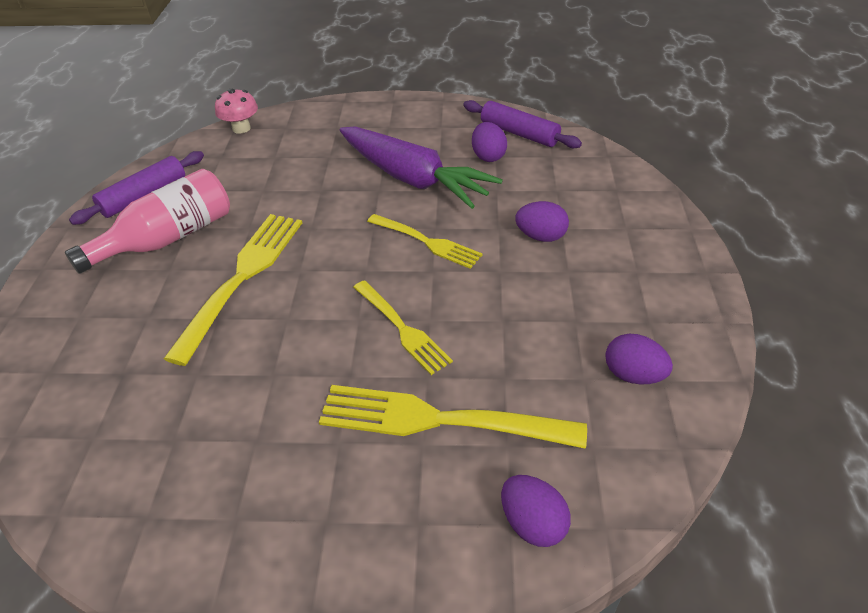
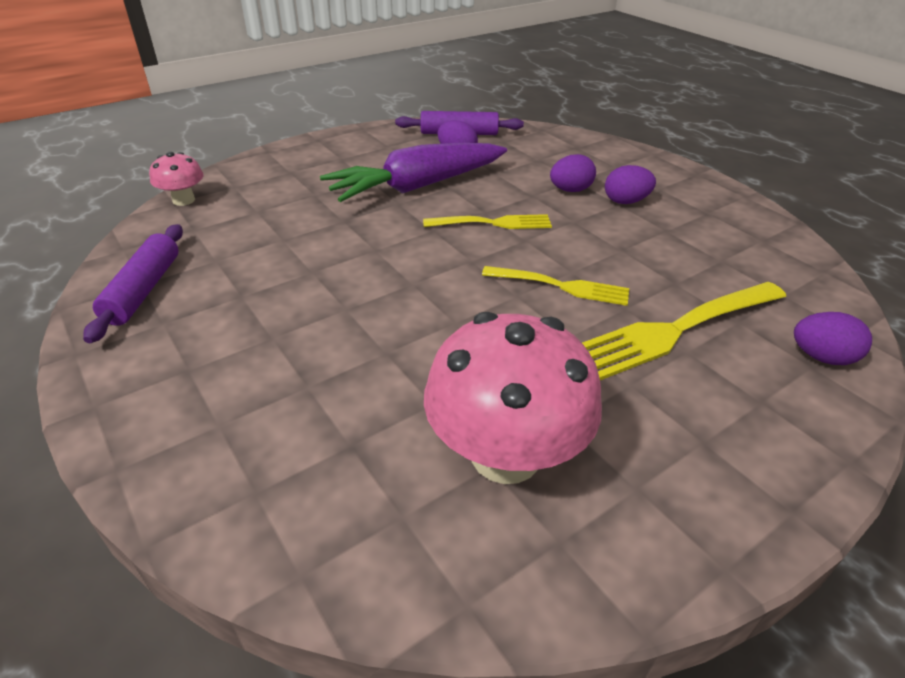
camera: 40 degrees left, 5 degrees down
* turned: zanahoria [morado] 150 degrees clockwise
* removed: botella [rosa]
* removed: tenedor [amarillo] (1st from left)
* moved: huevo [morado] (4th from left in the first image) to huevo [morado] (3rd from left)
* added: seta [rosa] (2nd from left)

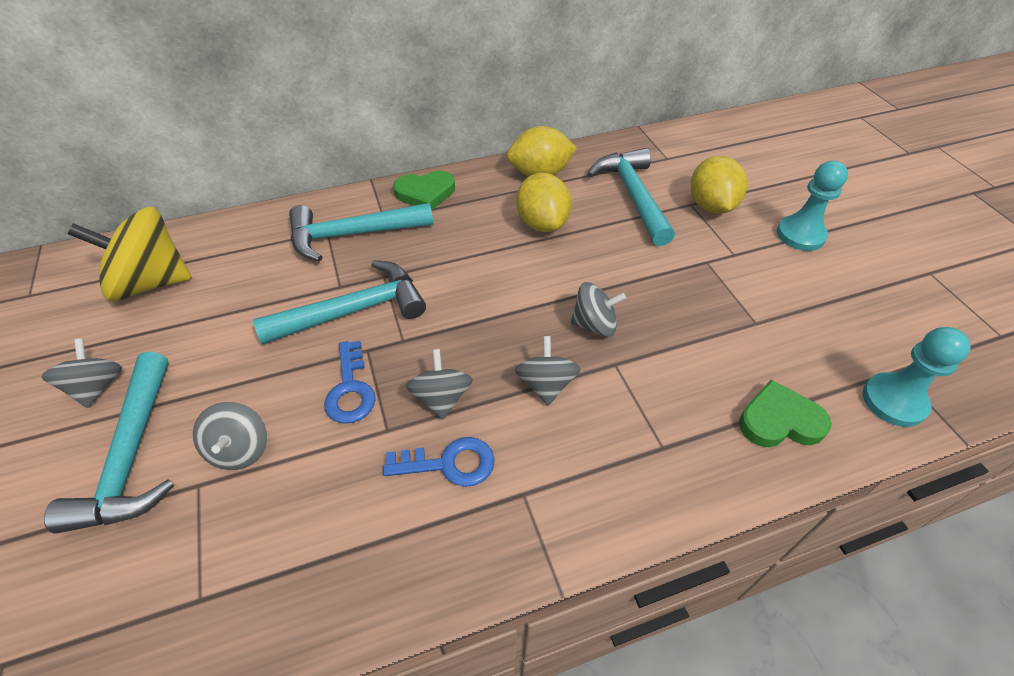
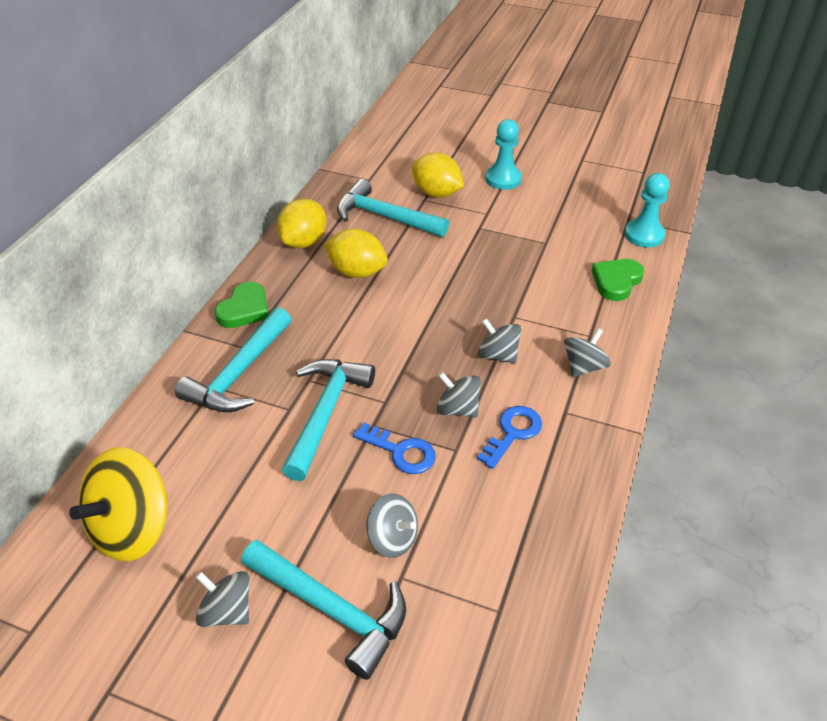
camera: 50 degrees left, 5 degrees down
* moved: peonza [gris] (5th from left)

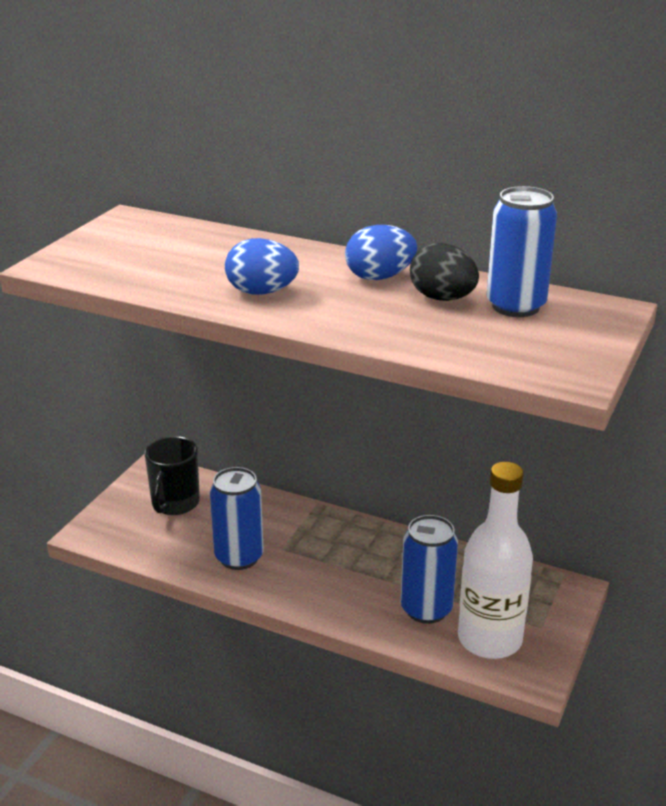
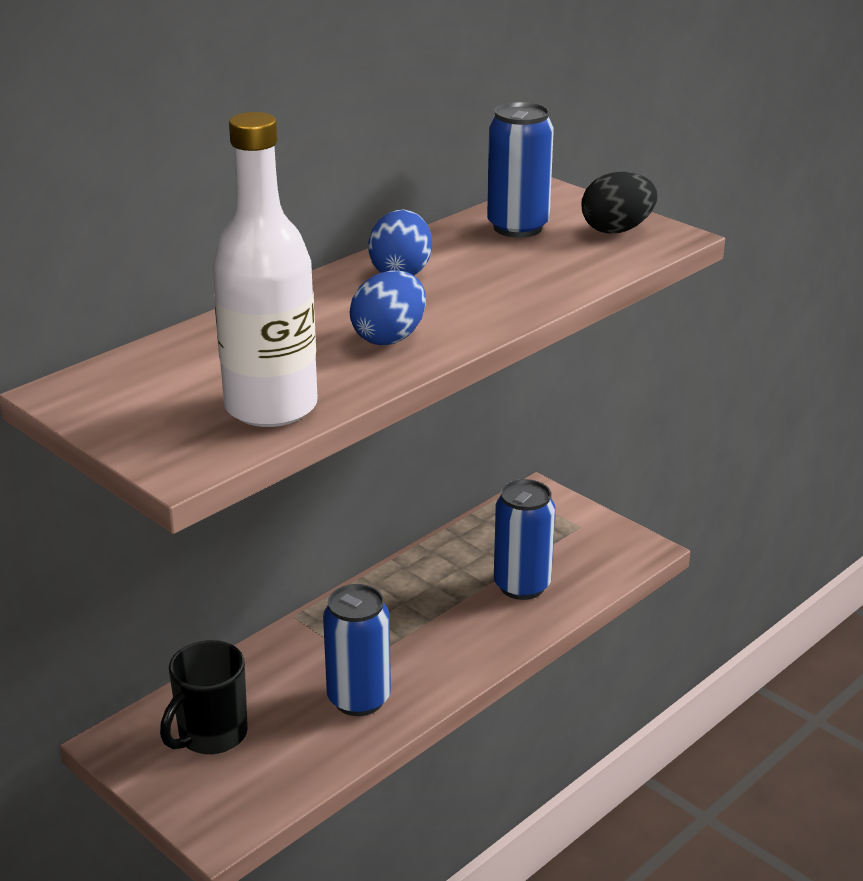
camera: 70 degrees left, 0 degrees up
* moved: huevo [negro]
* turned: taza [negro] 90 degrees clockwise
* moved: botella [blanco]

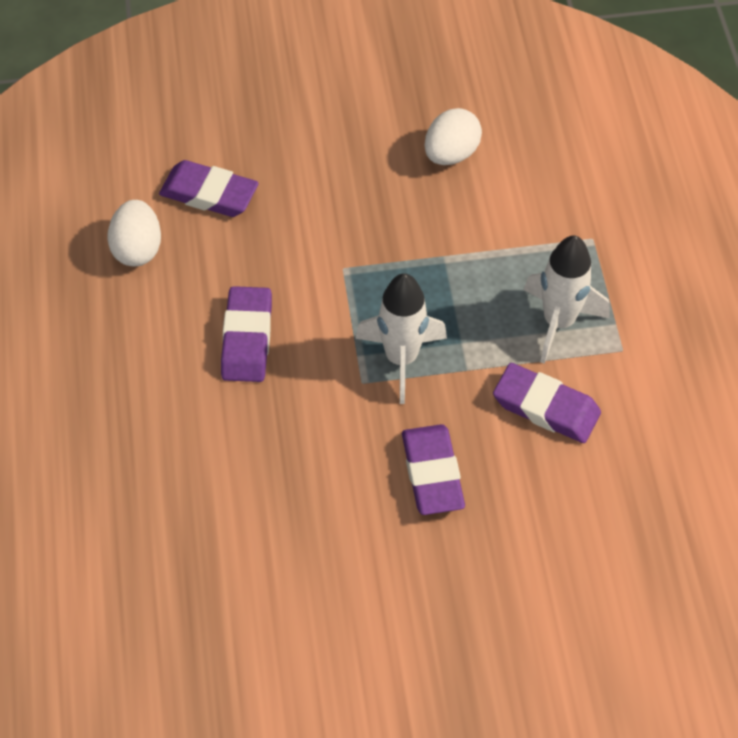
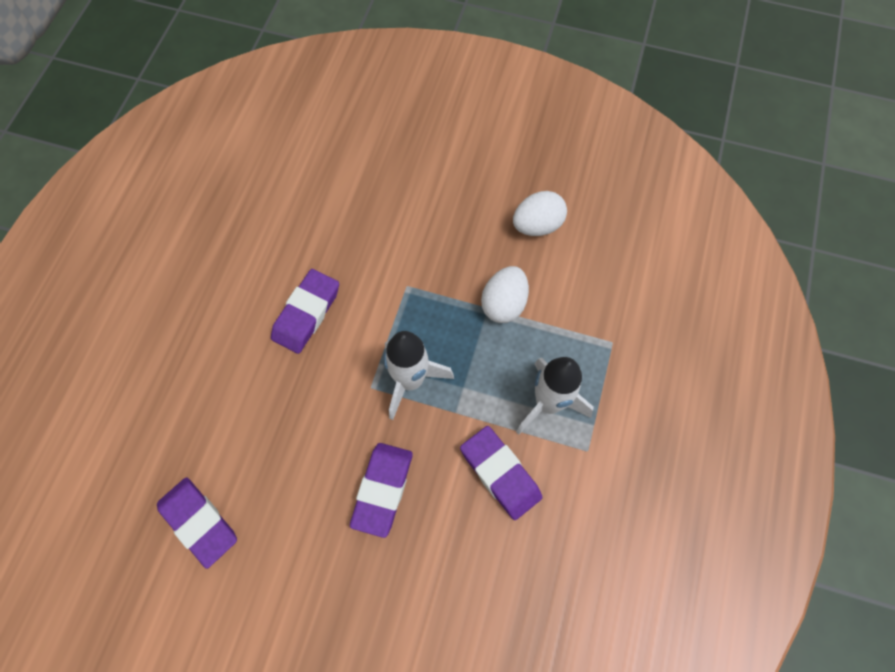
camera: 25 degrees right, 10 degrees up
* moved: goma de borrar [morado] (1st from left)
* moved: huevo [blanco] (1st from left)

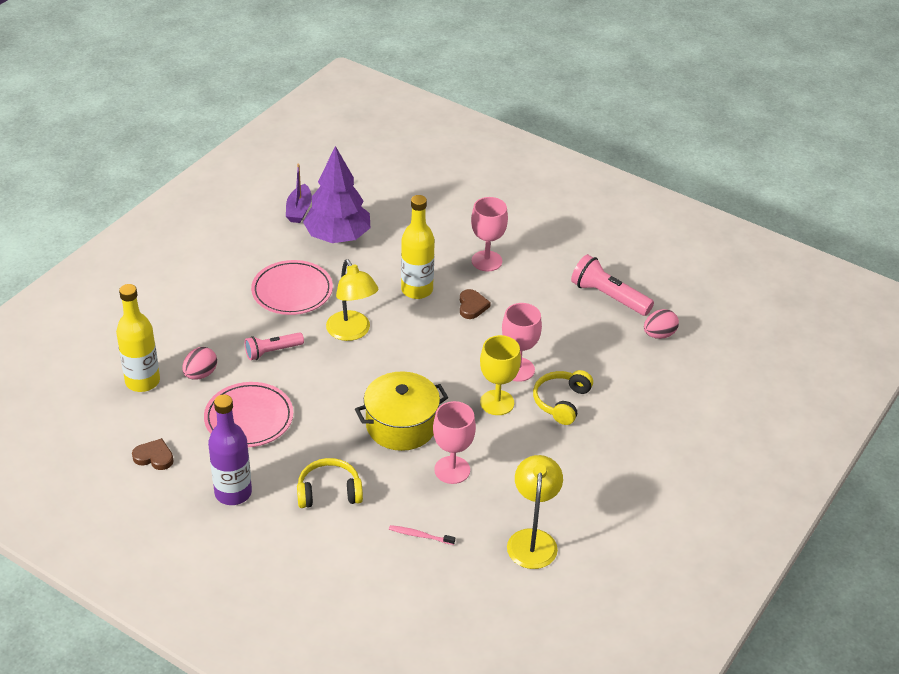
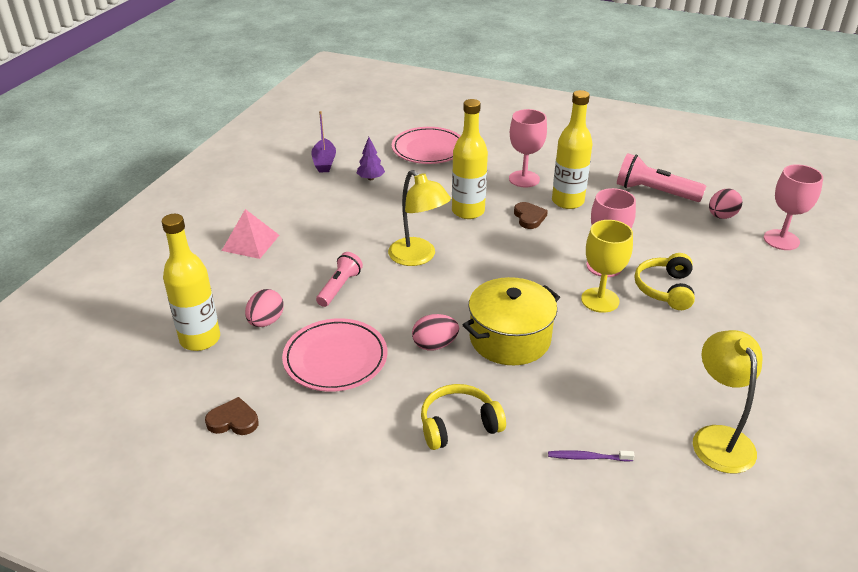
camera: 10 degrees left, 5 degrees down
* resized: árbol [morado] x0.42
* moved: plato [rosa] (2nd from left)
* turned: lámpara de mano [rosa] (1st from left) 150 degrees clockwise
* removed: botella [morado]
* moved: copa [rosa] (1st from left in the first image) to copa [rosa] (3rd from left)
* recoloured: cepillo de dientes [rosa] to cepillo de dientes [morado]
* added: botella [amarillo] (3rd from left)
* added: pirámide [rosa]
* added: huevo [rosa] (2nd from left)

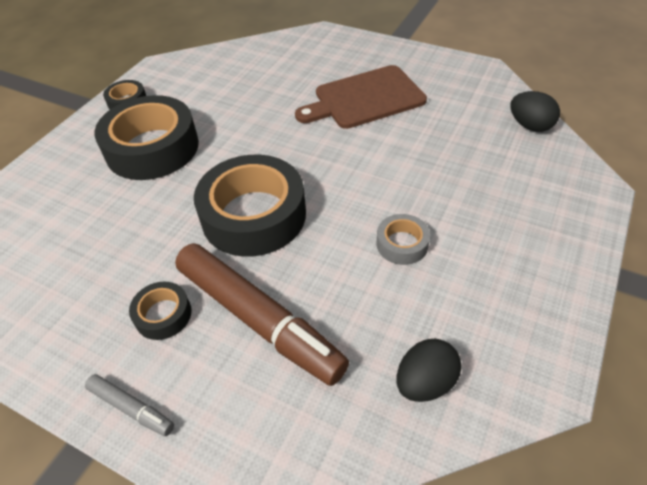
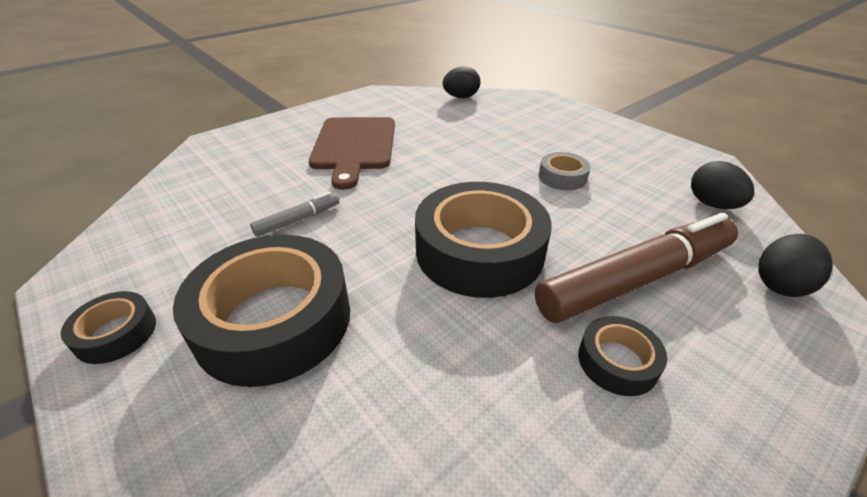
camera: 70 degrees left, 10 degrees down
* moved: rotulador [gris]
* added: huevo [negro] (3rd from left)

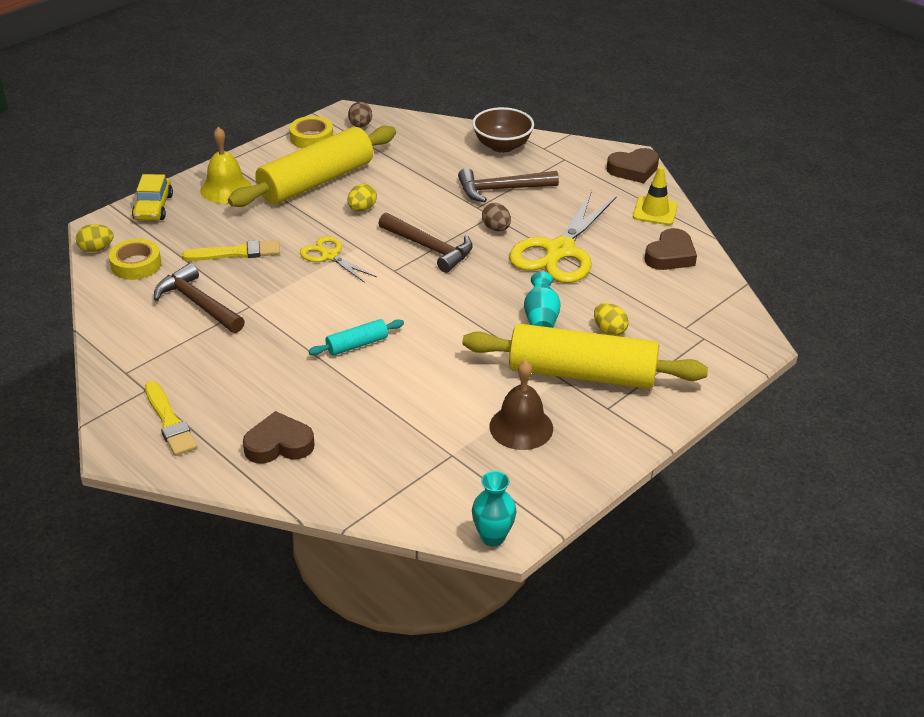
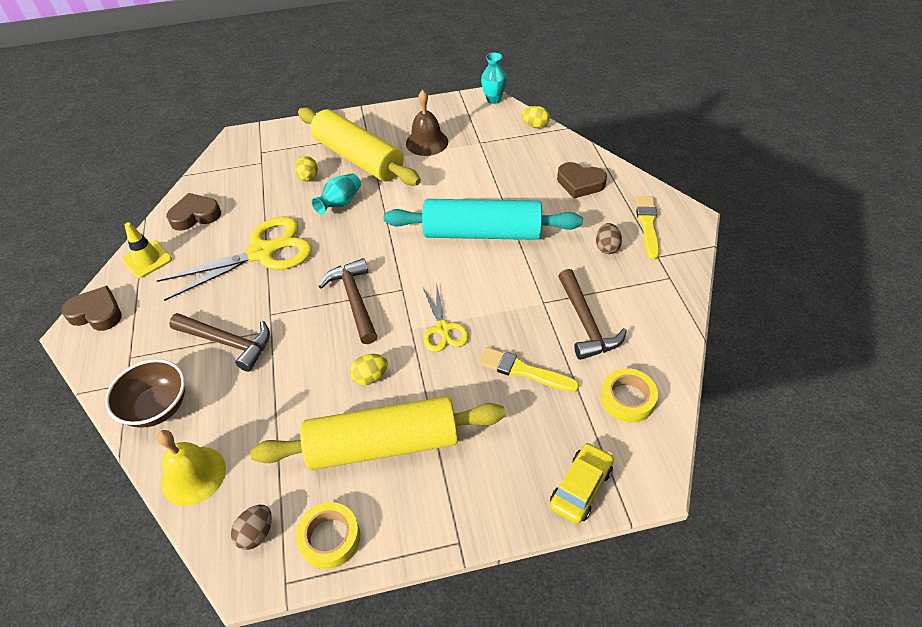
camera: 145 degrees left, 10 degrees up
* moved: campana [amarillo]
* moved: huevo [marrón] (2nd from left)
* moved: huevo [amarillo] (1st from left in the first image) to huevo [amarillo] (3rd from left)
* resized: rodillo [turquesa] x2.30

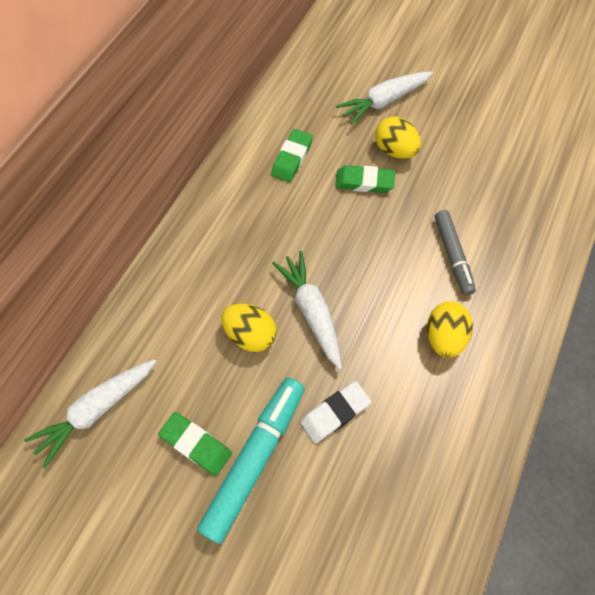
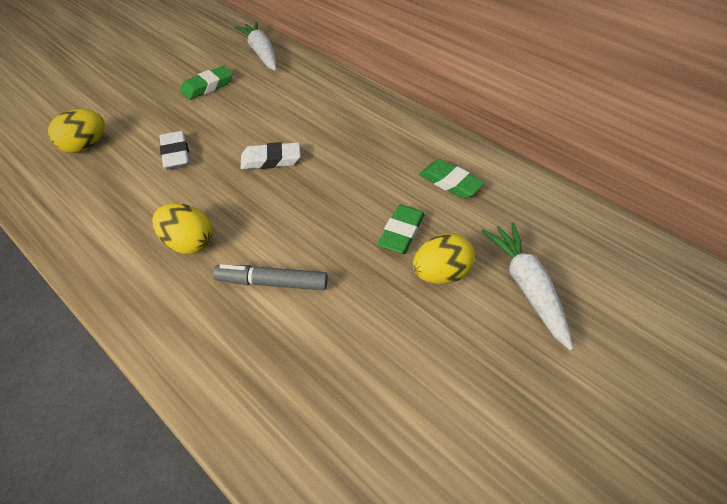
camera: 105 degrees right, 15 degrees down
* replaced: zanahoria [blanco] (2nd from left) to goma de borrar [blanco] (2nd from left)
* moved: huevo [amarillo] (1st from left)
* removed: rotulador [turquesa]

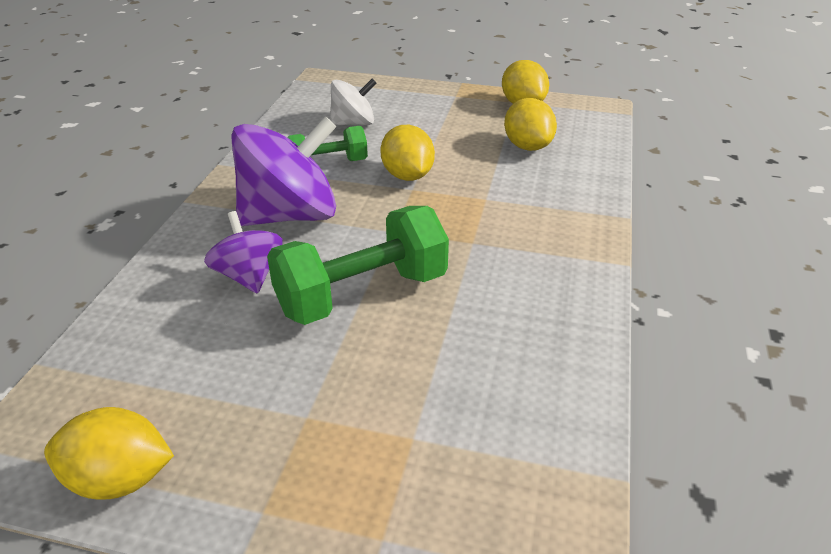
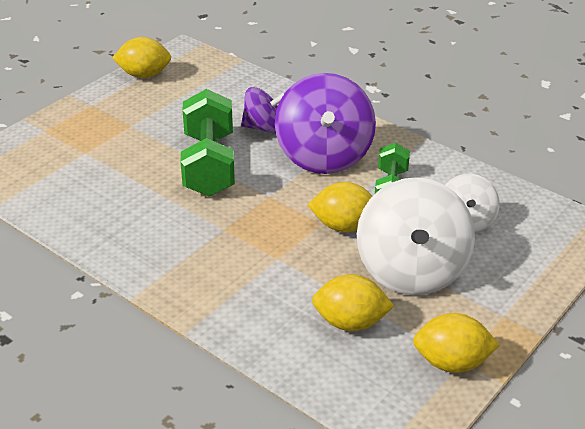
camera: 115 degrees right, 0 degrees up
* turned: limón [amarillo] (1st from left) 60 degrees clockwise
* added: peonza [blanco] (1st from left)

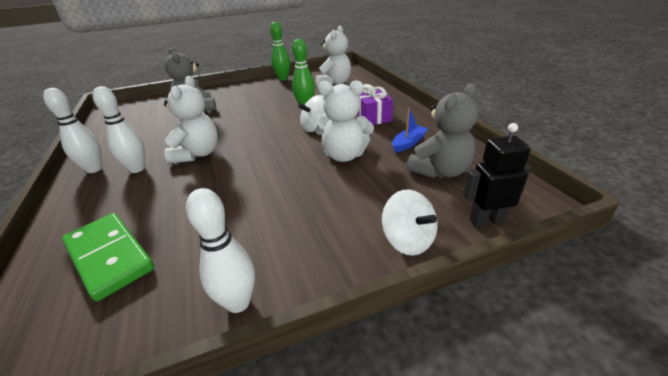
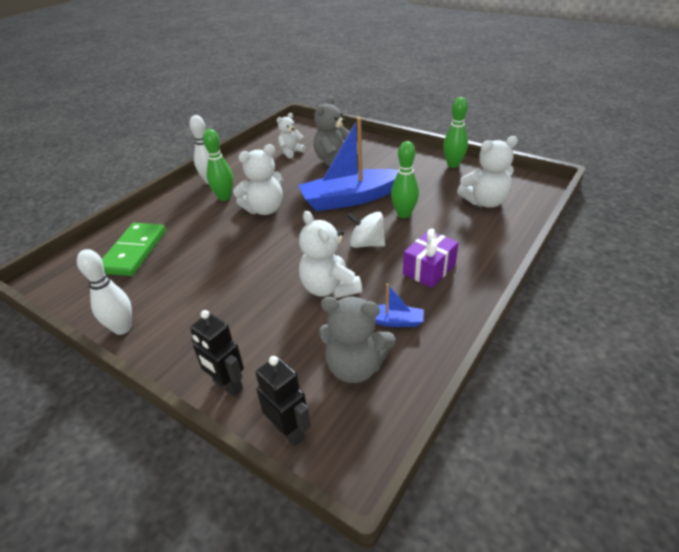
camera: 55 degrees right, 5 degrees up
* recoloured: bolo [blanco] (2nd from left) to bolo [verde] (1st from left)
* replaced: peonza [blanco] (2nd from left) to robot [negro] (1st from left)
* added: osito [blanco] (2nd from left)
* added: barco [azul] (1st from left)

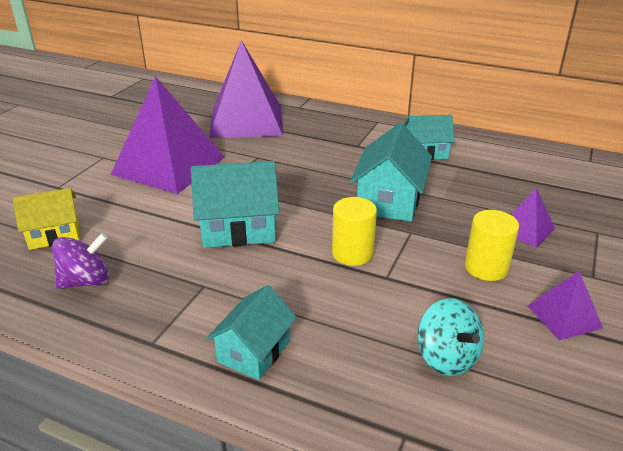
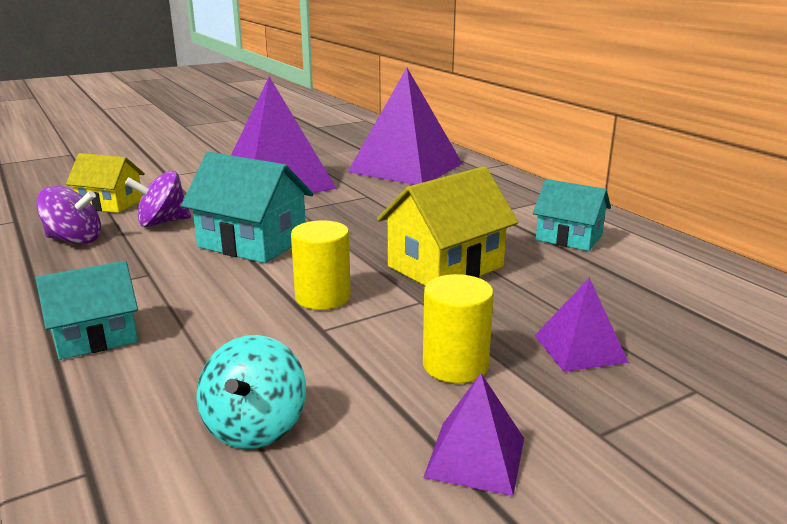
camera: 35 degrees right, 10 degrees down
* recoloured: casa [turquesa] (3rd from left) to casa [amarillo] (2nd from left)
* added: peonza [morado] (2nd from left)

